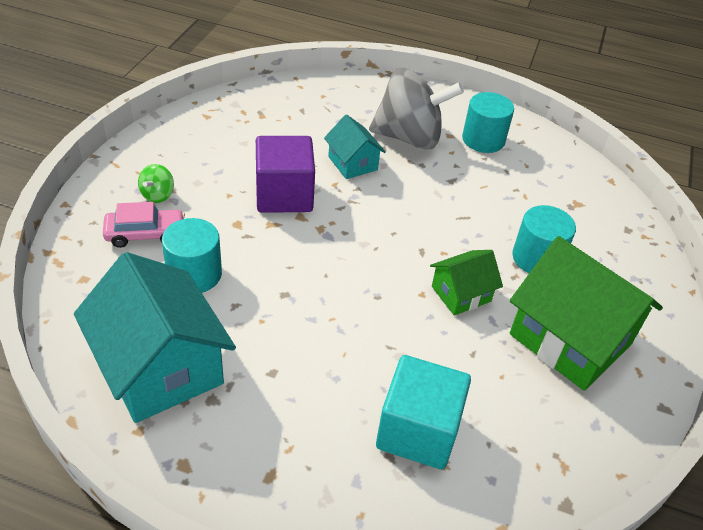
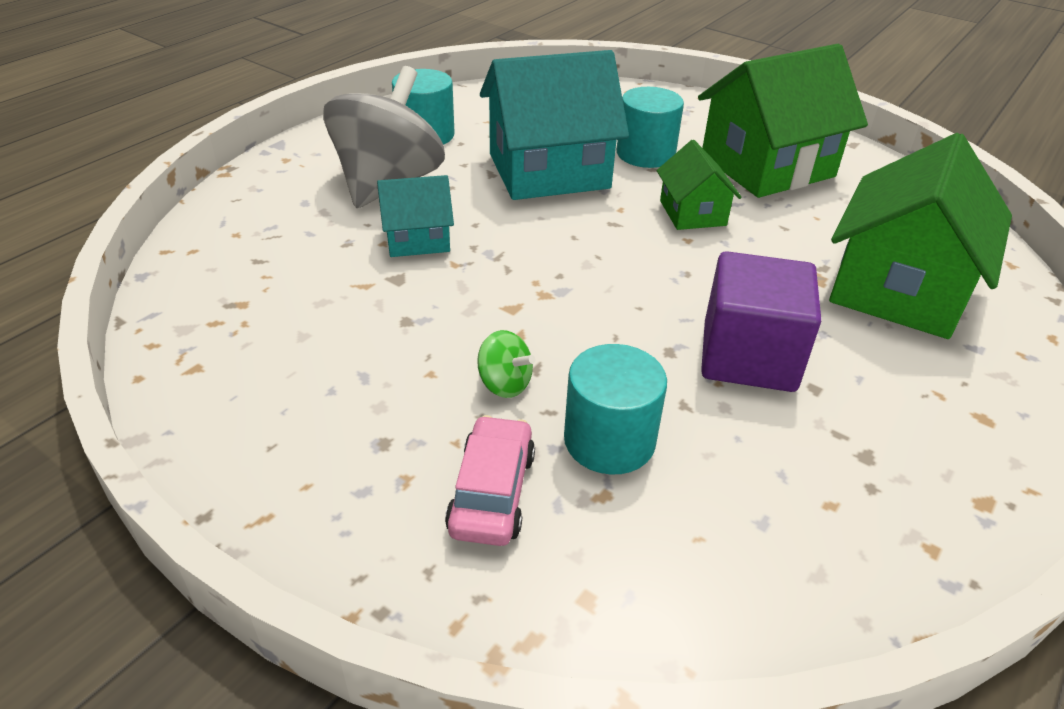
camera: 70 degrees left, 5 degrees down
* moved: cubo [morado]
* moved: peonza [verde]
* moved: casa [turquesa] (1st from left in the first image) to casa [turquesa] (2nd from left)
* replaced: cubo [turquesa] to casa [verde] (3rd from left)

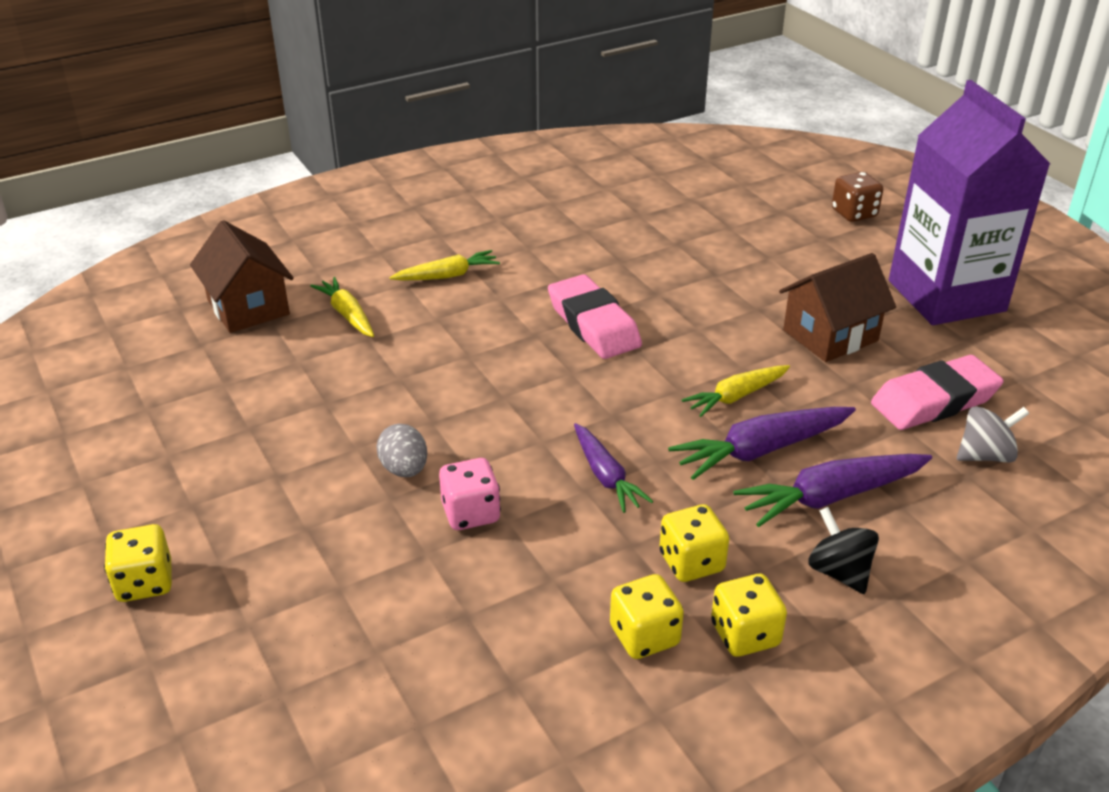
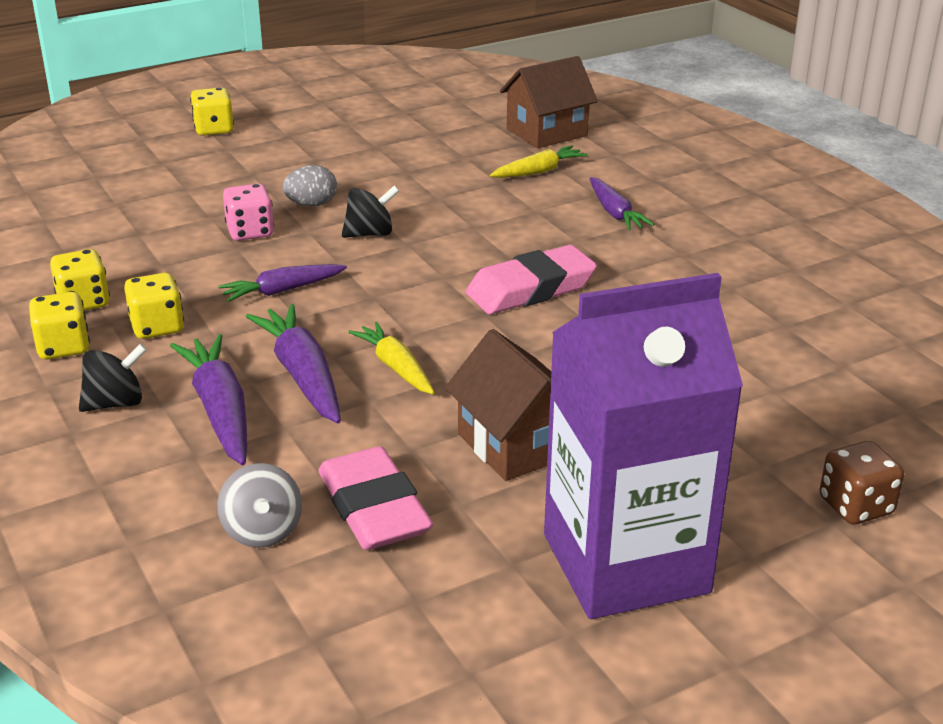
camera: 90 degrees right, 5 degrees down
* recoloured: zanahoria [amarillo] (2nd from left) to zanahoria [morado] (4th from left)
* added: peonza [negro] (2nd from left)

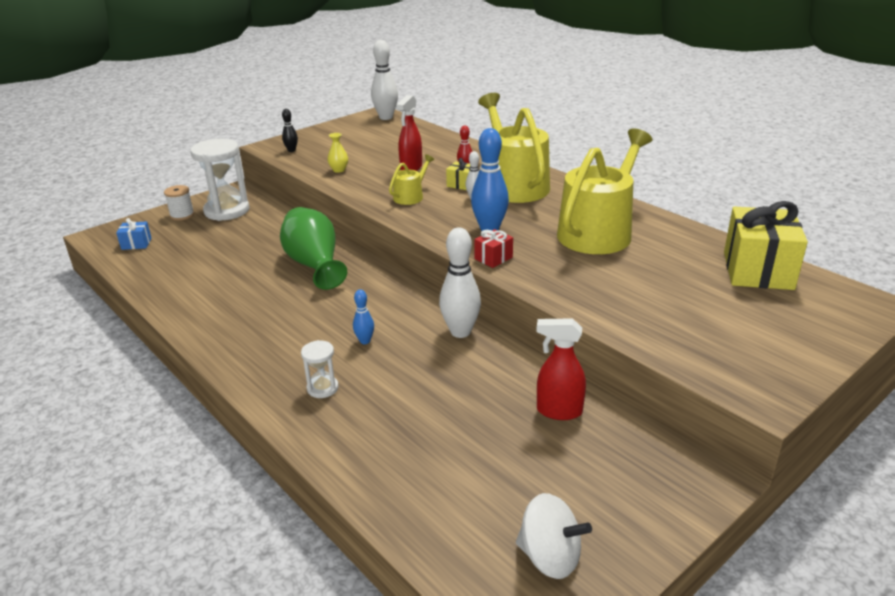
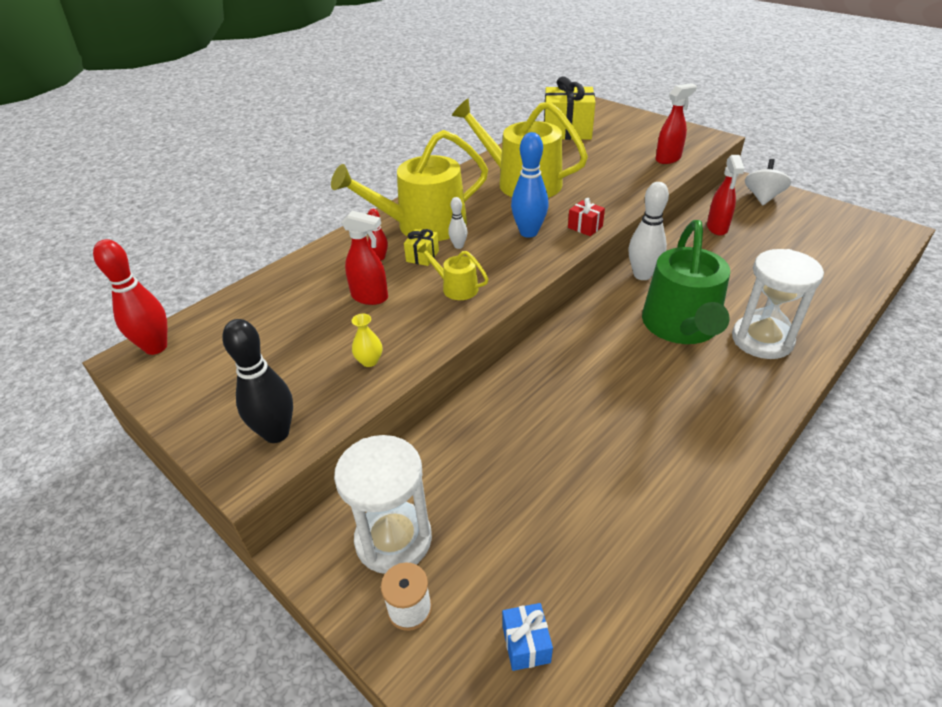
camera: 95 degrees left, 10 degrees up
* recoloured: bolo [blanco] (1st from left) to bolo [rojo] (1st from left)
* resized: bolo [negro] x1.95
* removed: florero [verde]
* replaced: bolo [azul] (1st from left) to regadera [verde]
* resized: reloj de arena [blanco] (2nd from left) x2.06
* moved: peonza [blanco]
* added: pulverizador [rojo] (2nd from left)

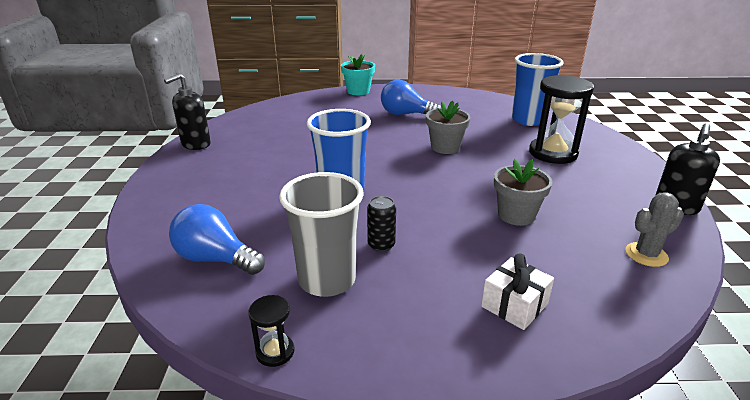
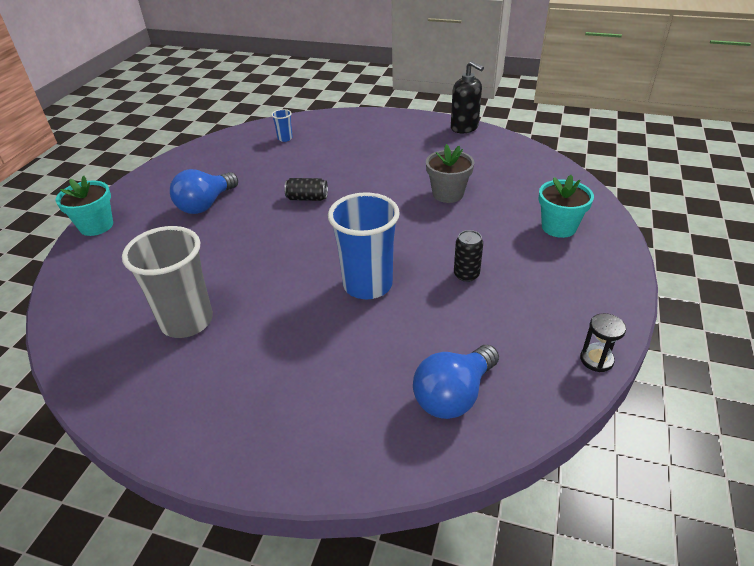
camera: 70 degrees left, 10 degrees up
* resized: vaso [azul] (2nd from left in the first image) x0.43
* removed: dispensador de jabón [negro] (1st from left)
* removed: reloj de arena [negro] (2nd from left)
* replaced: maceta [gris] (1st from left) to lata [negro] (1st from left)
* moved: vaso [gris]
* removed: cactus [gris]
* replaced: regalo [blanco] to maceta [turquesa] (2nd from left)

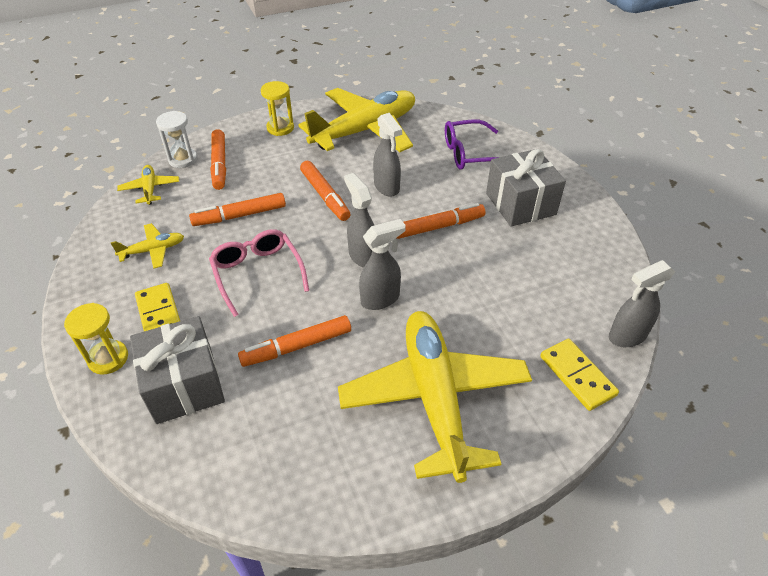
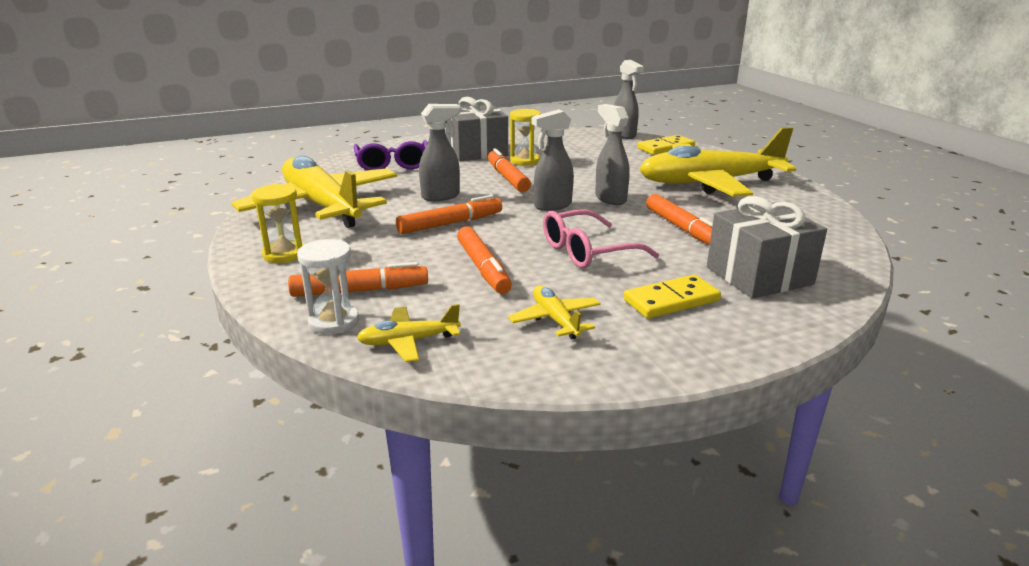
camera: 90 degrees left, 20 degrees down
* moved: reloj de arena [amarillo] (1st from left in the first image) to reloj de arena [amarillo] (2nd from left)

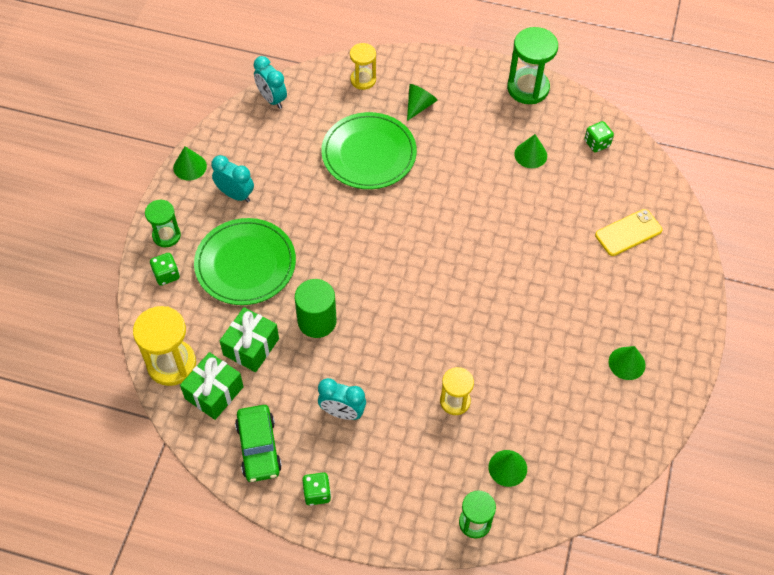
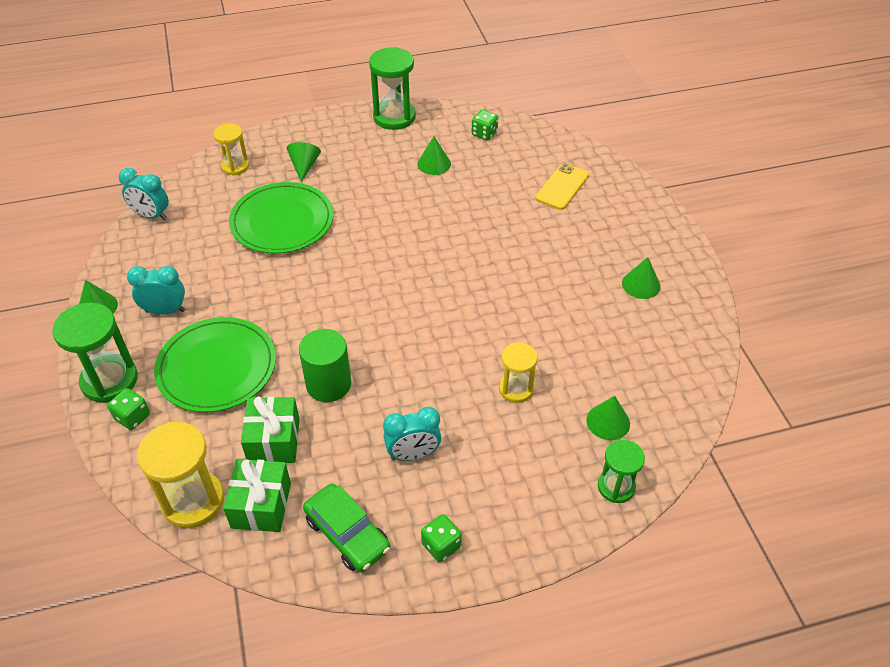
camera: 30 degrees left, 10 degrees down
* resized: reloj de arena [verde] (1st from left) x1.63

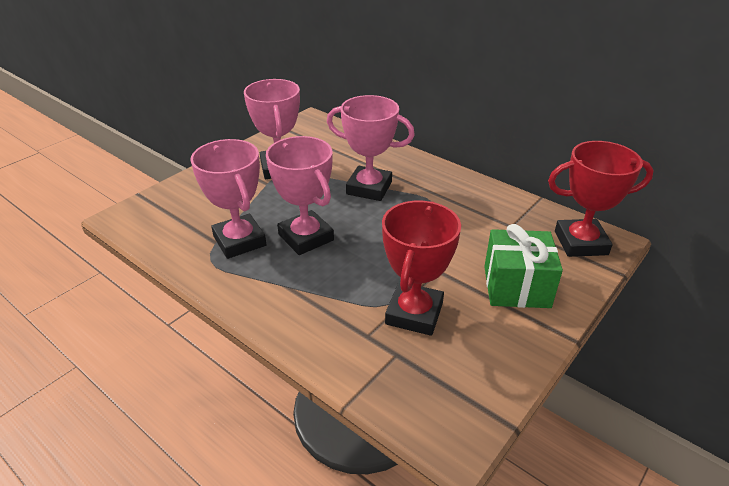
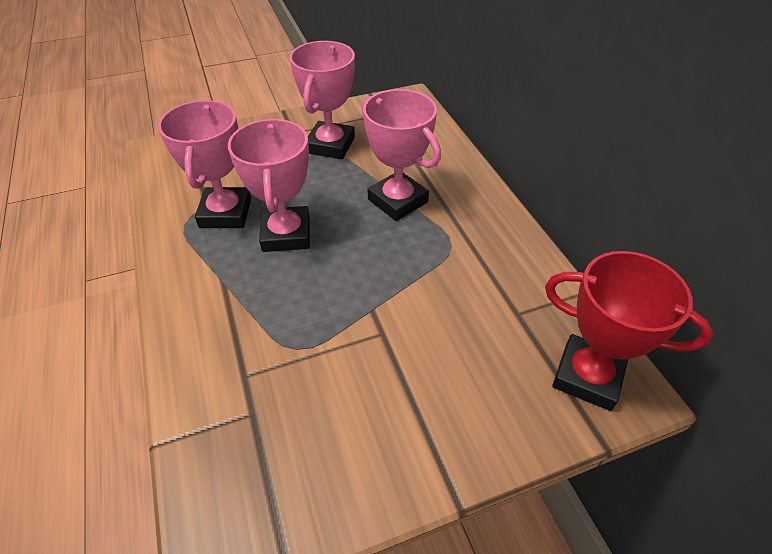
camera: 30 degrees right, 10 degrees up
* removed: trofeo [rojo] (1st from left)
* removed: regalo [verde]

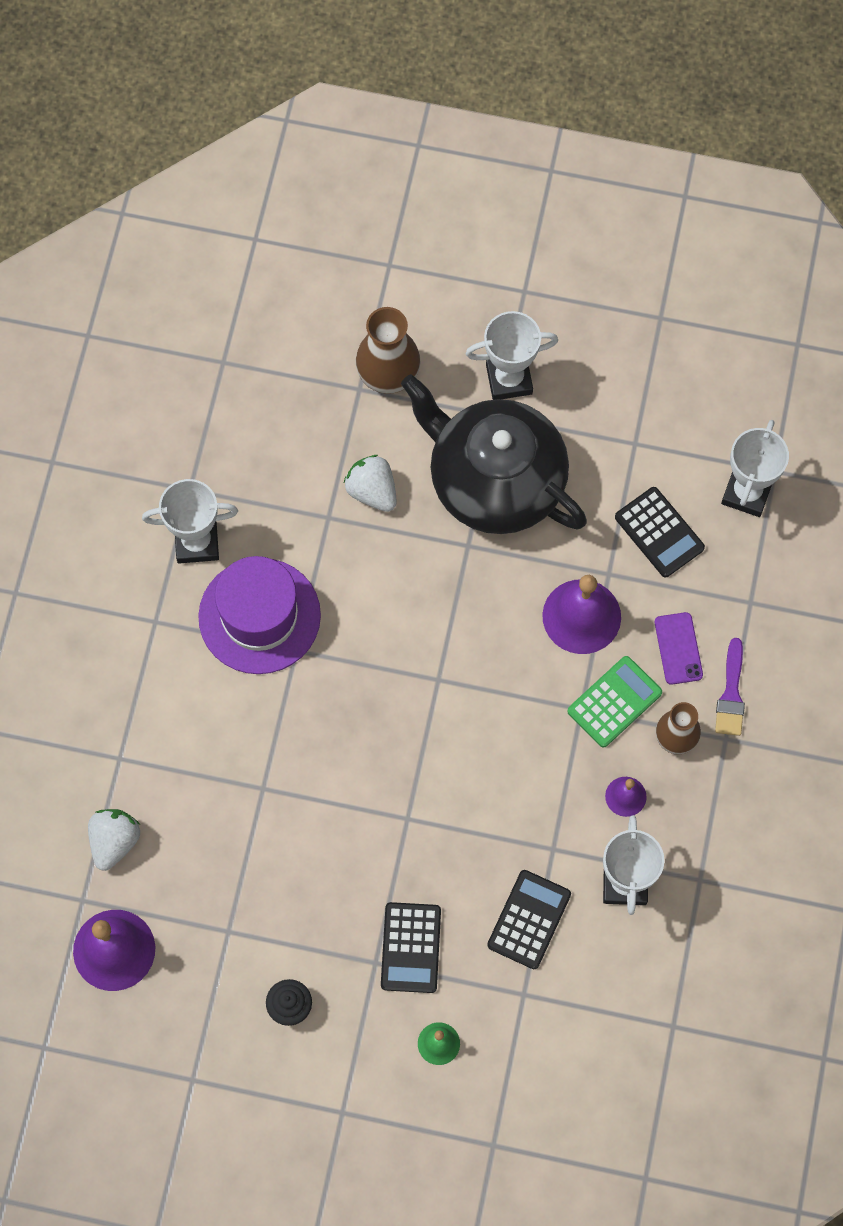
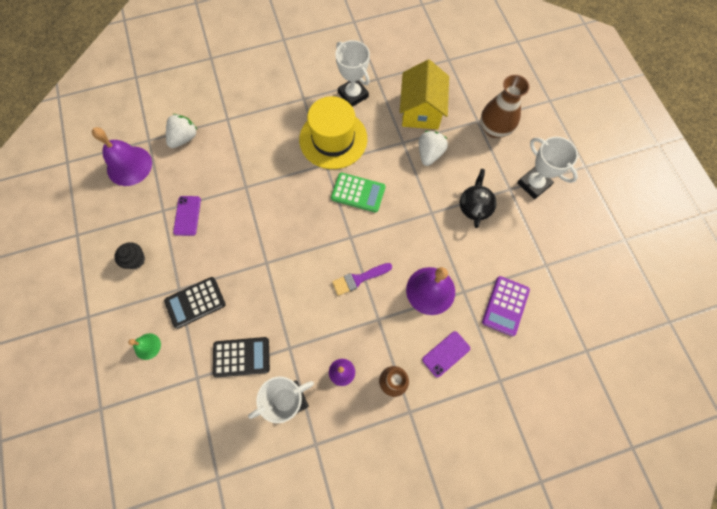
camera: 60 degrees right, 0 degrees up
* resized: tetera [negro] x0.43
* removed: trofeo [blanco] (4th from left)
* recoloured: calculadora [negro] (3rd from left) to calculadora [morado]
* recoloured: sombrero [morado] to sombrero [amarillo]
* moved: pincel [morado]
* moved: calculadora [verde]
* turned: fresa [blanco] (1st from left) 45 degrees counterclockwise
* added: casa [amarillo]
* added: móvil [morado] (1st from left)

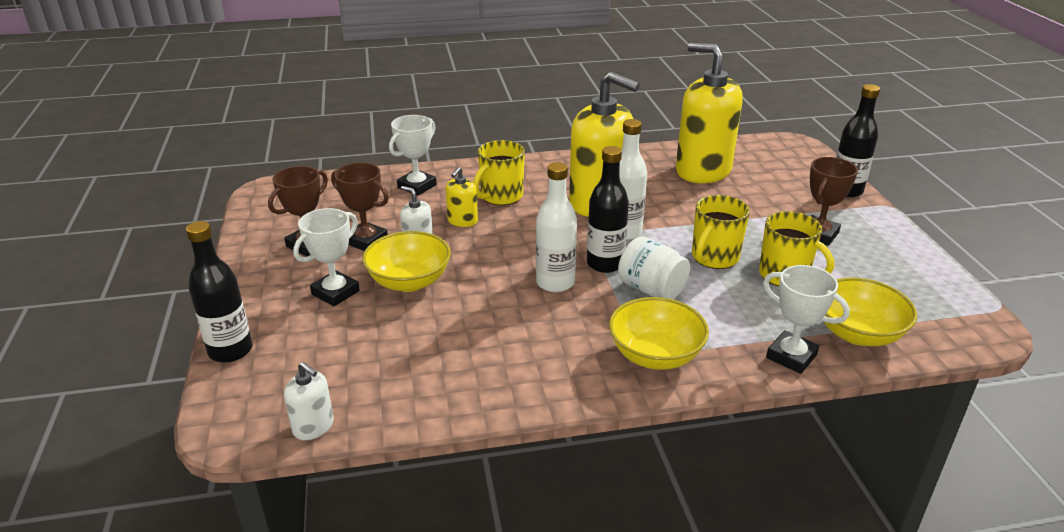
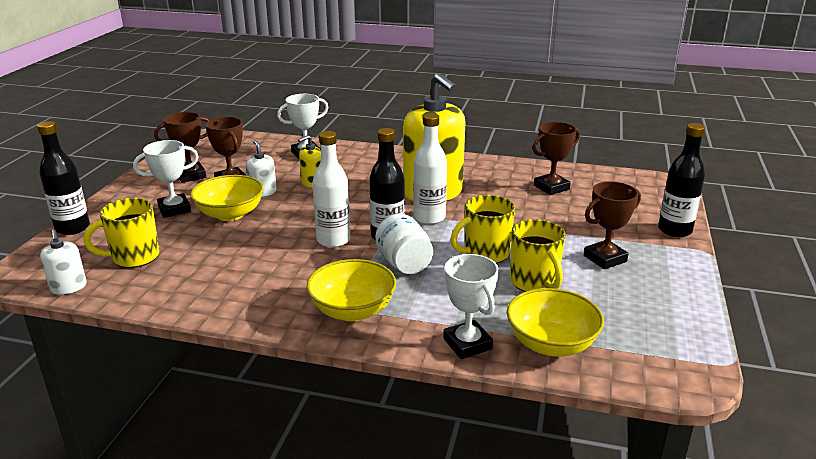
camera: 25 degrees right, 5 degrees down
* replaced: dispensador de jabón [amarillo] (3rd from left) to trofeo [marrón] (3rd from left)
* moved: taza [amarillo] (1st from left)

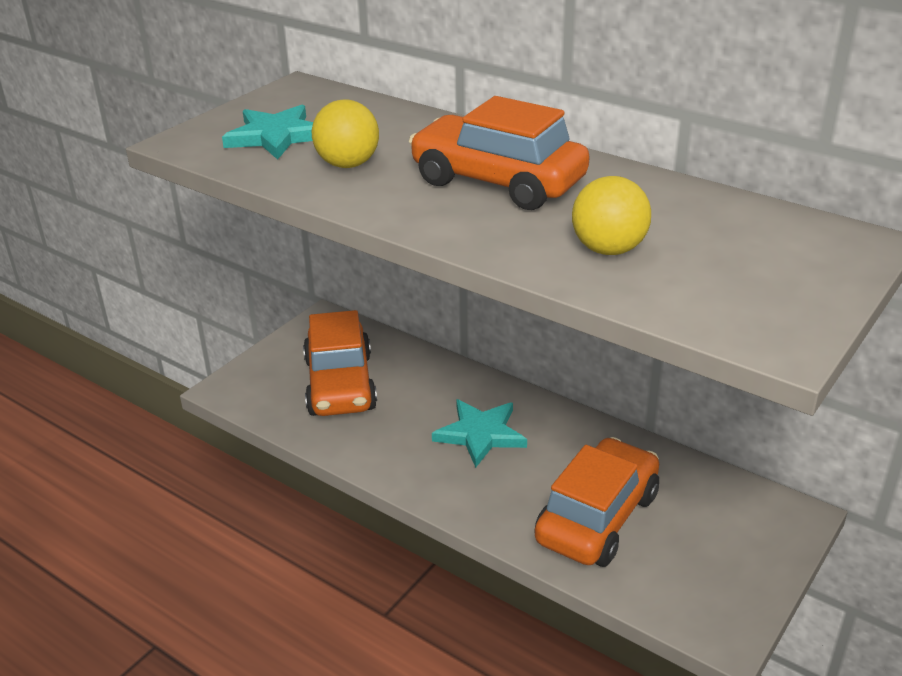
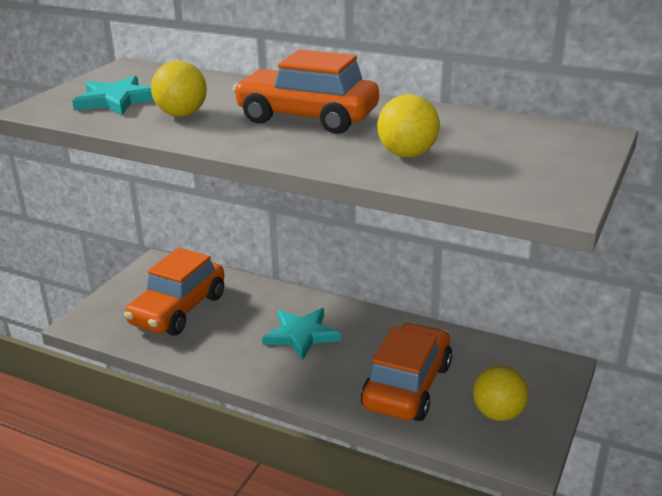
camera: 10 degrees left, 5 degrees down
* turned: coche [naranja] (1st from left) 45 degrees clockwise
* added: pelota [amarillo] (3rd from left)

